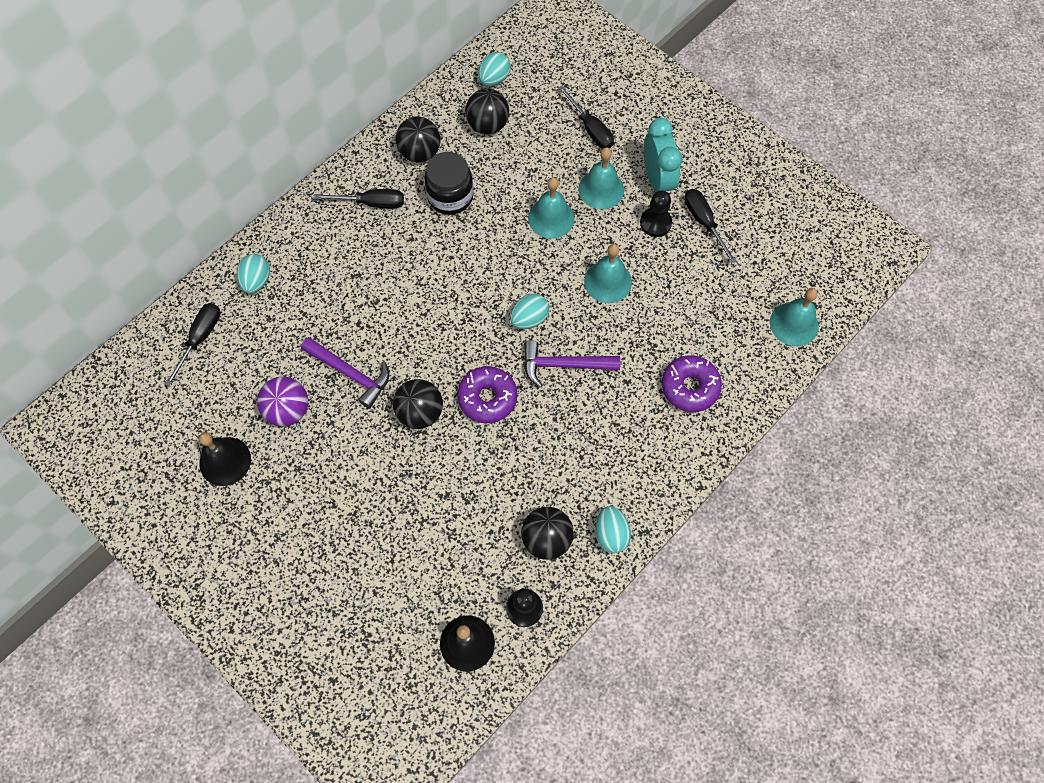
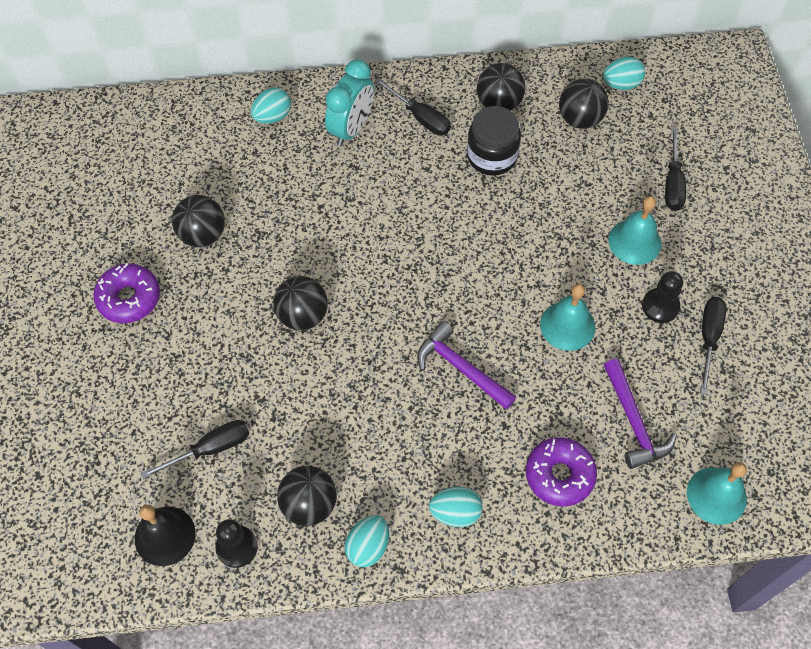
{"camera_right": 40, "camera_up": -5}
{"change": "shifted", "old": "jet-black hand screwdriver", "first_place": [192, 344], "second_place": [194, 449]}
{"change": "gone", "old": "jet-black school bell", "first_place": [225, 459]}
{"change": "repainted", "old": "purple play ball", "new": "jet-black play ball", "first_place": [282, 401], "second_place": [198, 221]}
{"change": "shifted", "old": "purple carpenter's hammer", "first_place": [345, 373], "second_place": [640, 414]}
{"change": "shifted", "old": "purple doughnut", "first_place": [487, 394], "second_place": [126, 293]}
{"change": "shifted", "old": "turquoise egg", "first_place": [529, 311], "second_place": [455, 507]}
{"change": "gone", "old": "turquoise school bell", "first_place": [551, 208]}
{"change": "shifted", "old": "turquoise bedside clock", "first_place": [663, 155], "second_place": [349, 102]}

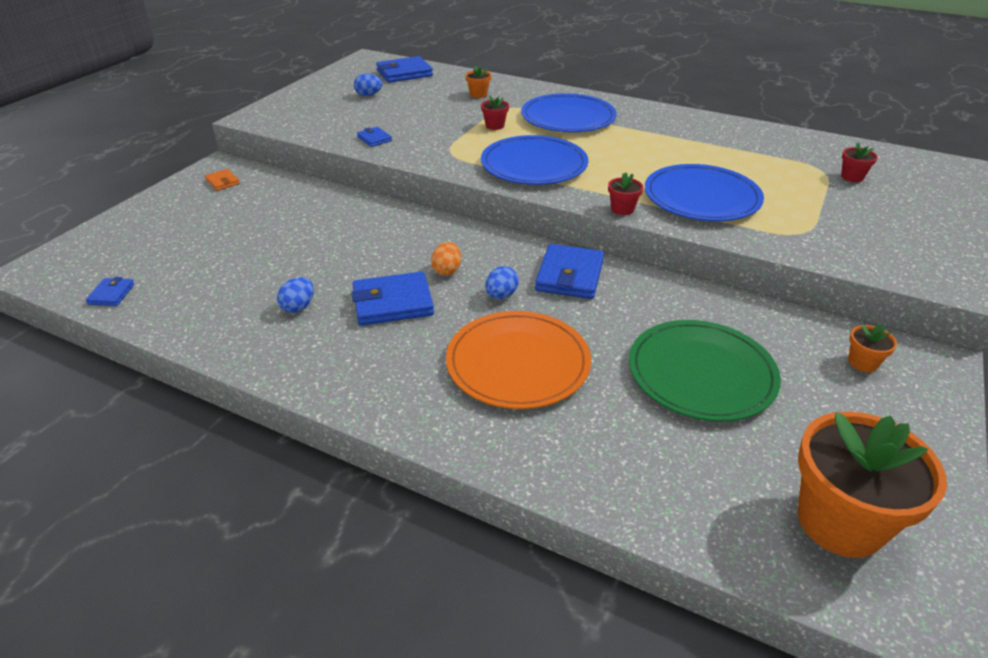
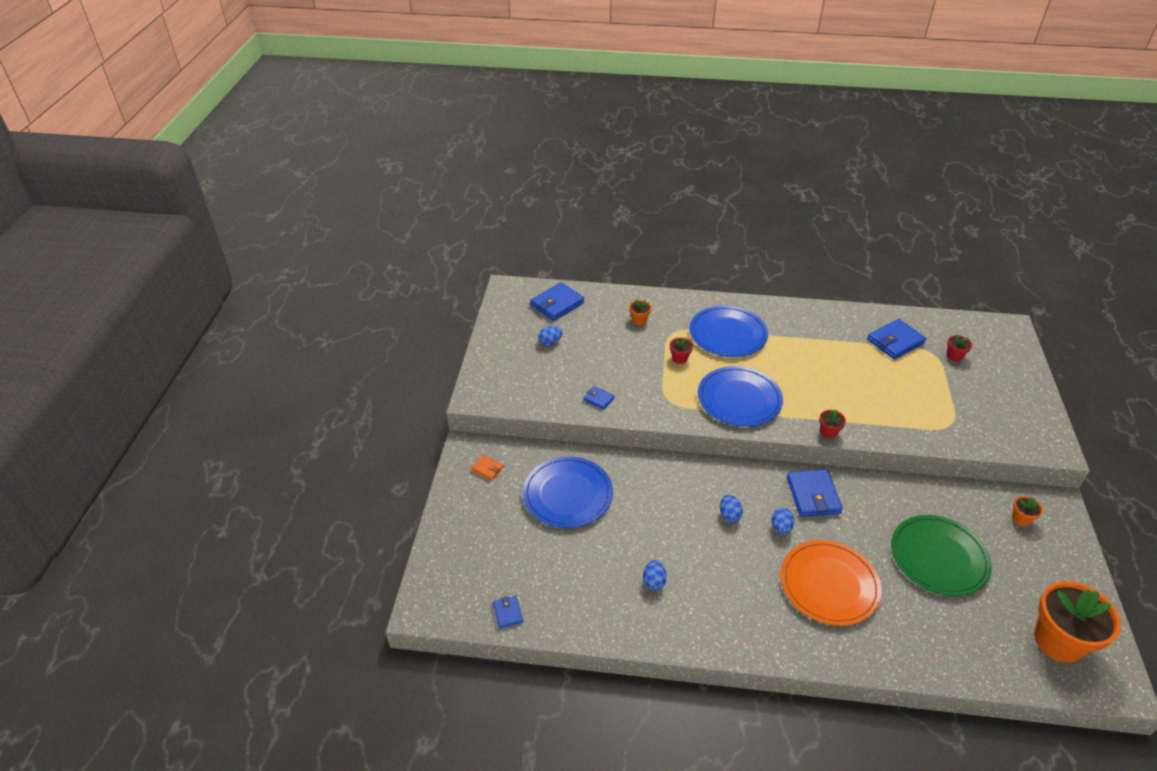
{"camera_right": -20, "camera_up": 5}
{"change": "shifted", "old": "cobalt card wallet", "first_place": [392, 299], "second_place": [896, 339]}
{"change": "repainted", "old": "orange egg", "new": "cobalt egg", "first_place": [446, 259], "second_place": [731, 508]}
{"change": "shifted", "old": "cobalt flat dish", "first_place": [704, 192], "second_place": [568, 492]}

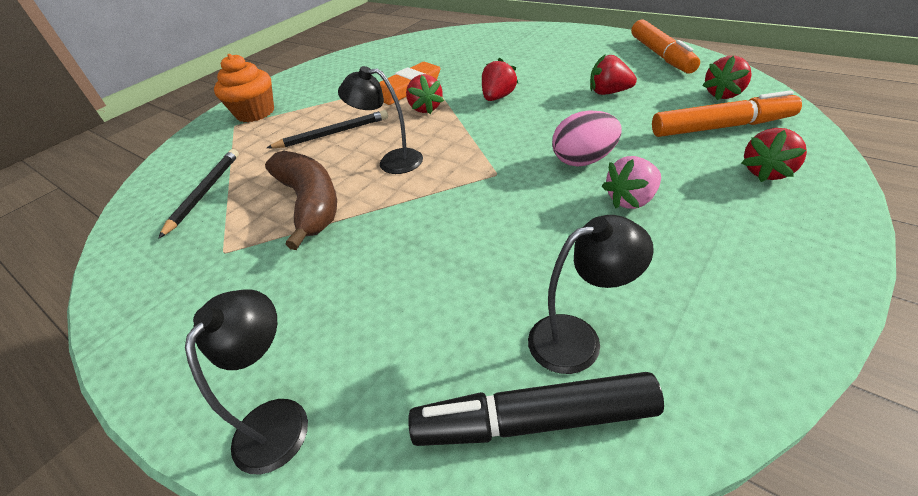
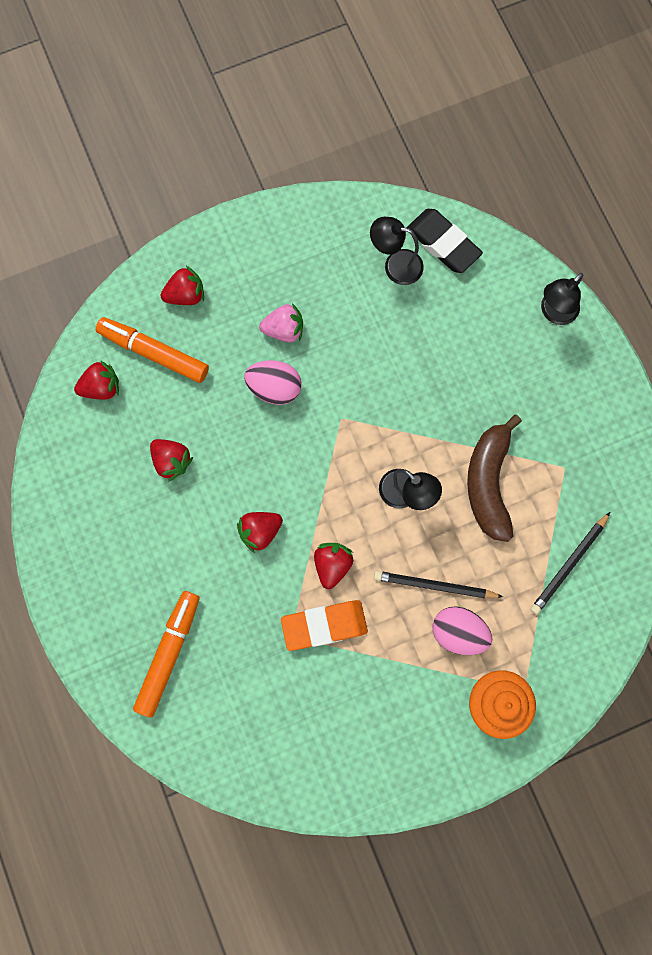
{"camera_right": -155, "camera_up": 35}
{"change": "swapped", "old": "jet-black felt pen", "new": "jet-black pencil eraser", "first_place": [536, 409], "second_place": [445, 241]}
{"change": "shifted", "old": "orange felt pen", "first_place": [665, 46], "second_place": [166, 654]}
{"change": "new", "new": "rose-pink egg", "second_place": [462, 630]}

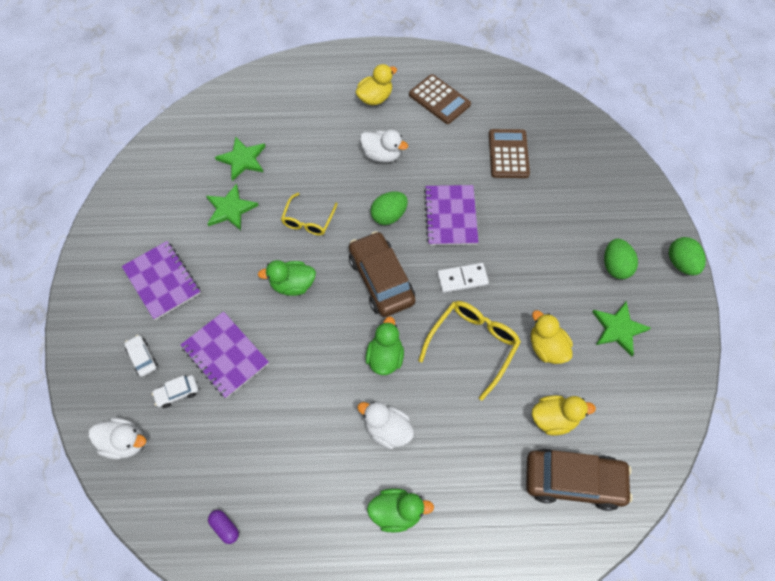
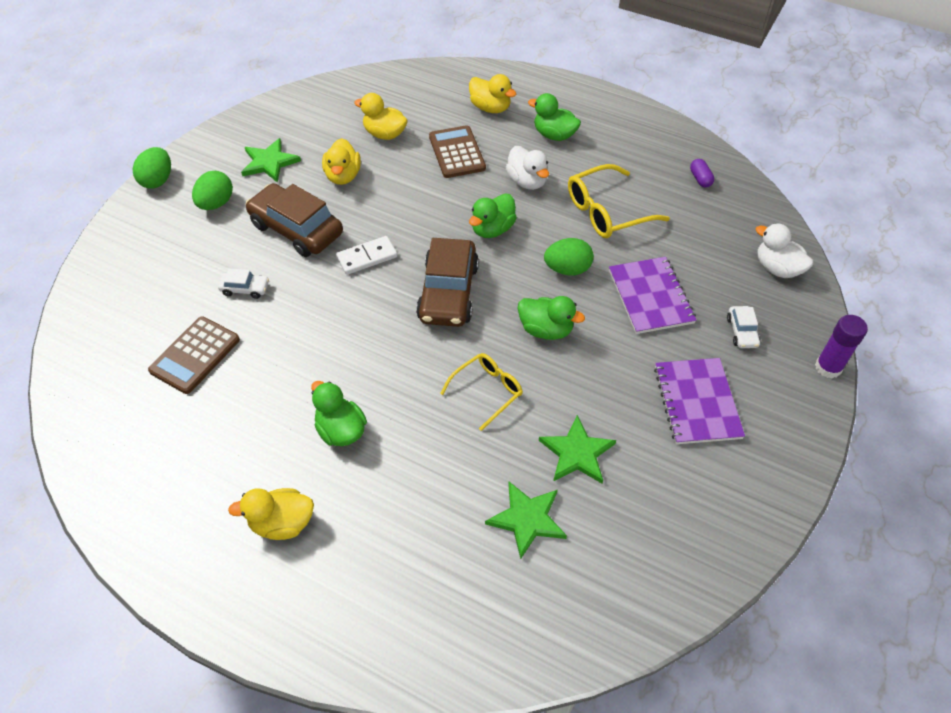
{"camera_right": -150, "camera_up": -10}
{"change": "shifted", "old": "snow-white automobile", "first_place": [175, 391], "second_place": [243, 283]}
{"change": "repainted", "old": "snow-white toy duck", "new": "emerald toy duck", "first_place": [384, 146], "second_place": [339, 413]}
{"change": "shifted", "old": "emerald egg", "first_place": [389, 208], "second_place": [569, 256]}
{"change": "shifted", "old": "brown pocket calculator", "first_place": [440, 99], "second_place": [457, 151]}
{"change": "shifted", "old": "yellow eyeglasses", "first_place": [469, 351], "second_place": [619, 201]}
{"change": "gone", "old": "purple notebook", "first_place": [451, 215]}
{"change": "rotated", "old": "snow-white domino piece", "first_place": [463, 278], "second_place": [366, 255], "degrees": -45}
{"change": "shifted", "old": "brown automobile", "first_place": [579, 480], "second_place": [294, 220]}
{"change": "new", "new": "yellow toy duck", "second_place": [492, 93]}
{"change": "new", "new": "purple glue stick", "second_place": [841, 347]}

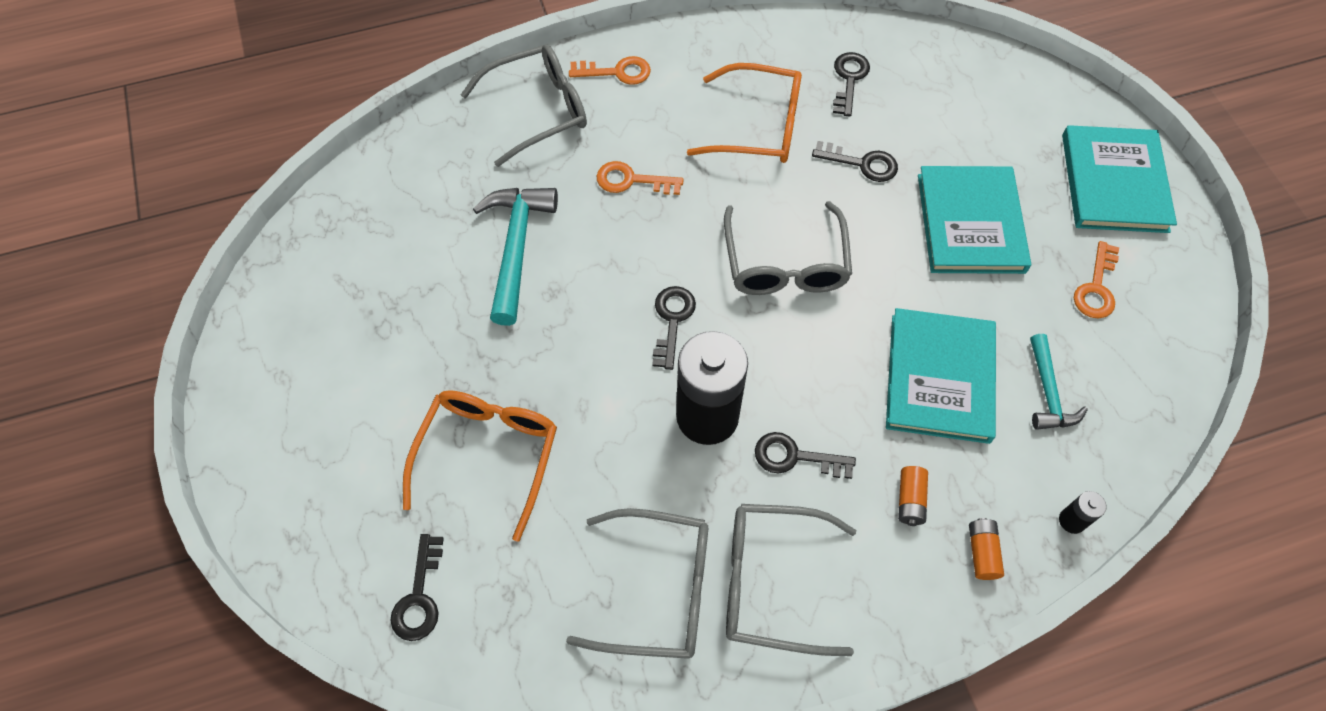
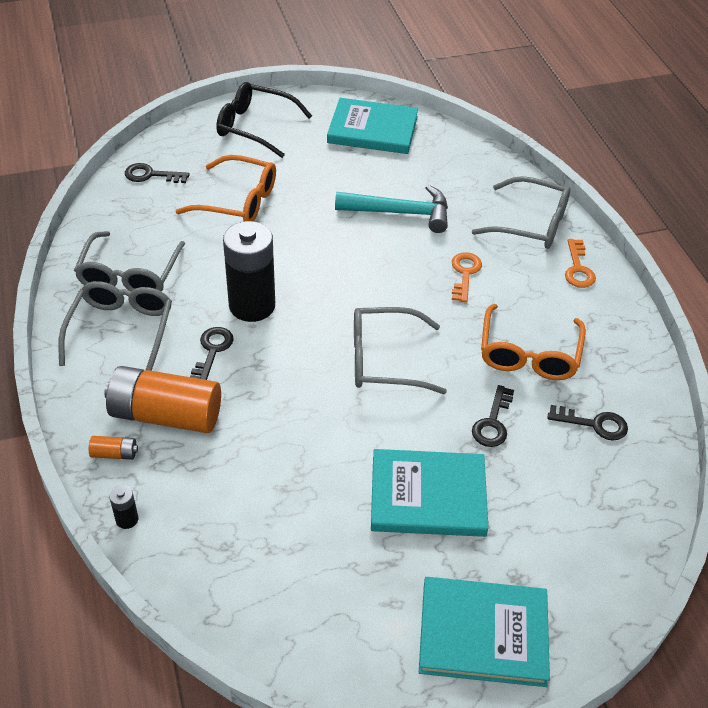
{"camera_right": 90, "camera_up": -15}
{"change": "rotated", "old": "gray eyeglasses", "first_place": [524, 105], "second_place": [521, 212], "degrees": -45}
{"change": "gone", "old": "jet-black latchkey", "first_place": [674, 328]}
{"change": "shifted", "old": "turquoise book", "first_place": [941, 376], "second_place": [372, 126]}
{"change": "scaled", "old": "orange battery", "first_place": [913, 496], "second_place": [162, 399], "factor": 2.46}
{"change": "gone", "old": "turquoise carpenter's hammer", "first_place": [1059, 382]}
{"change": "gone", "old": "orange latchkey", "first_place": [1096, 280]}
{"change": "new", "new": "jet-black eyeglasses", "second_place": [264, 120]}

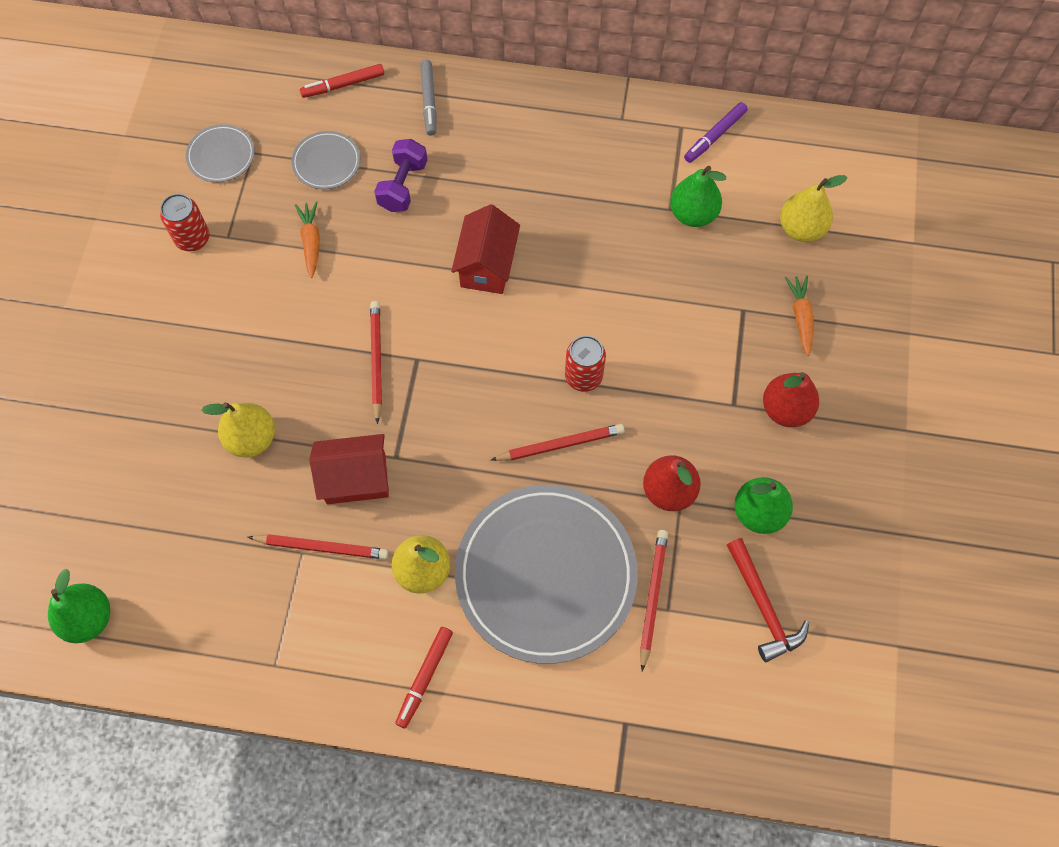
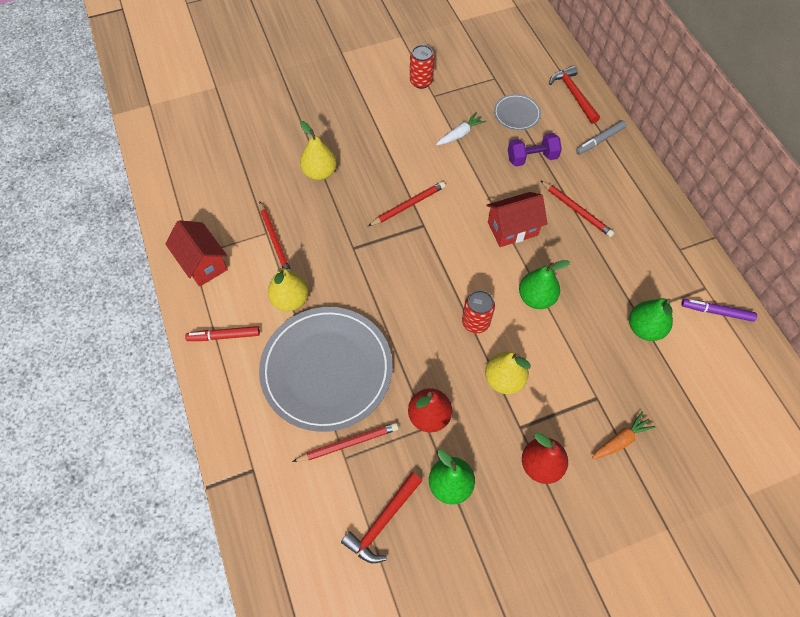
{"camera_right": 60, "camera_up": -5}
{"change": "shifted", "old": "emerald pear fruit", "first_place": [79, 606], "second_place": [544, 284]}
{"change": "gone", "old": "gray flat dish", "first_place": [220, 153]}
{"change": "repainted", "old": "orange toy carrot", "new": "snow-white toy carrot", "first_place": [307, 239], "second_place": [461, 128]}
{"change": "swapped", "old": "red felt pen", "new": "red carpenter's hammer", "first_place": [342, 81], "second_place": [574, 94]}
{"change": "shifted", "old": "red toy house", "first_place": [349, 469], "second_place": [196, 253]}
{"change": "shifted", "old": "red pencil", "first_place": [558, 442], "second_place": [577, 208]}
{"change": "shifted", "old": "yellow pear fruit", "first_place": [814, 208], "second_place": [508, 373]}

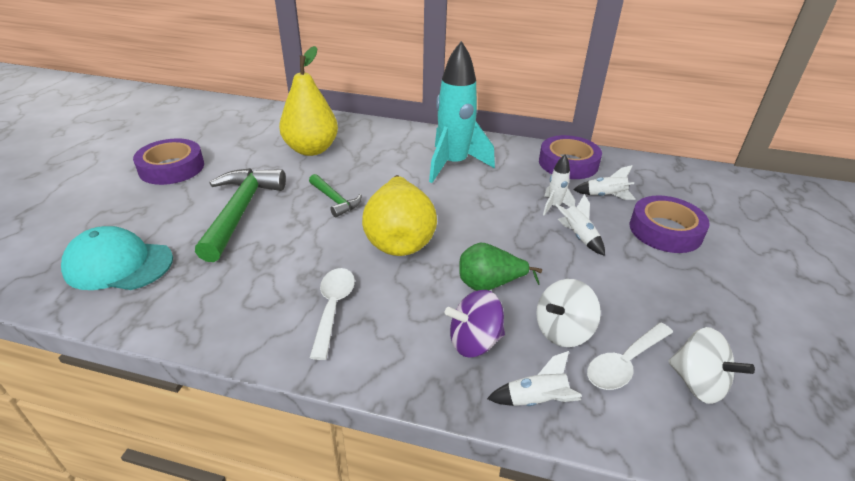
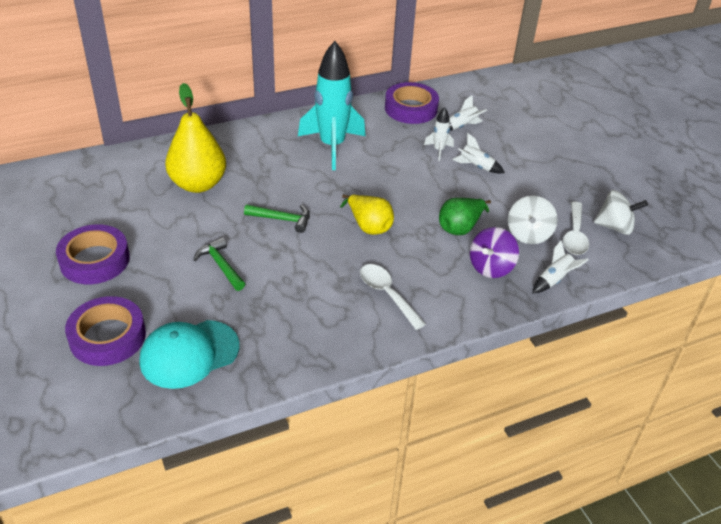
{"camera_right": -40, "camera_up": 5}
{"change": "scaled", "old": "emerald carpenter's hammer", "first_place": [240, 215], "second_place": [219, 264], "factor": 0.53}
{"change": "scaled", "old": "yellow pear fruit", "first_place": [399, 215], "second_place": [367, 214], "factor": 0.62}
{"change": "shifted", "old": "purple tape", "first_place": [670, 224], "second_place": [105, 331]}

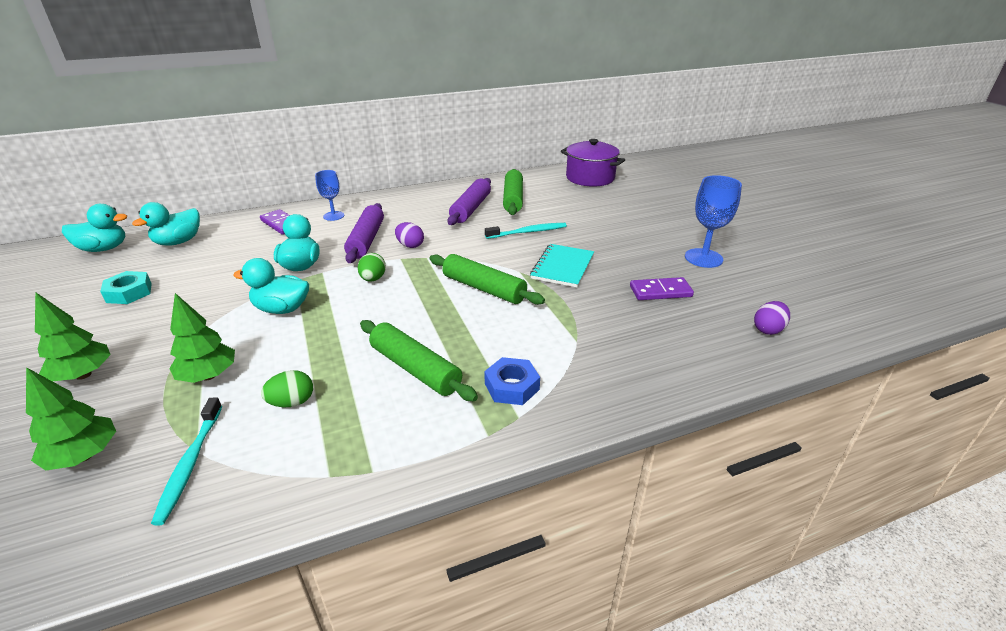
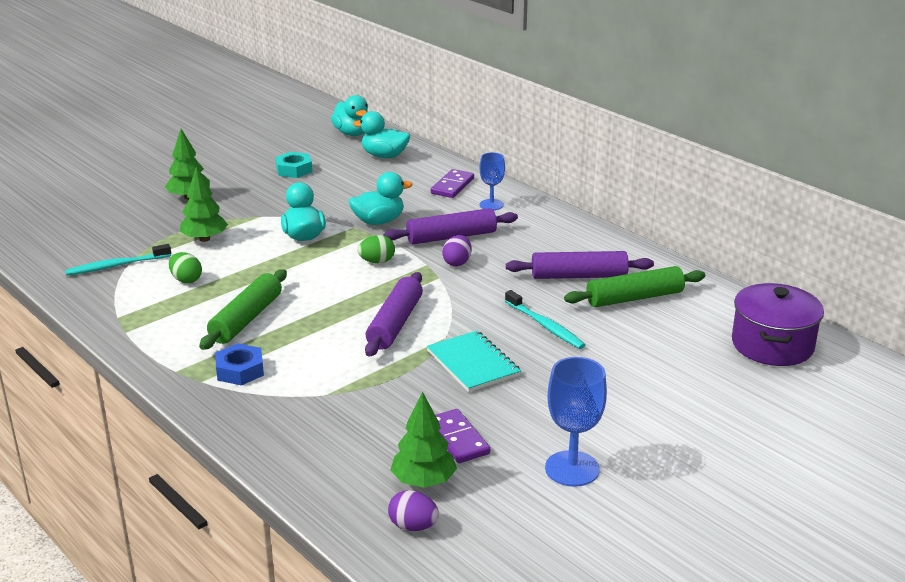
{"camera_right": 70, "camera_up": -5}
{"change": "shifted", "old": "emerald toy tree", "first_place": [71, 418], "second_place": [424, 439]}
{"change": "repainted", "old": "emerald pastry roller", "new": "purple pastry roller", "first_place": [487, 279], "second_place": [394, 314]}
{"change": "rotated", "old": "turquoise notebook", "first_place": [562, 266], "second_place": [474, 361], "degrees": 60}

